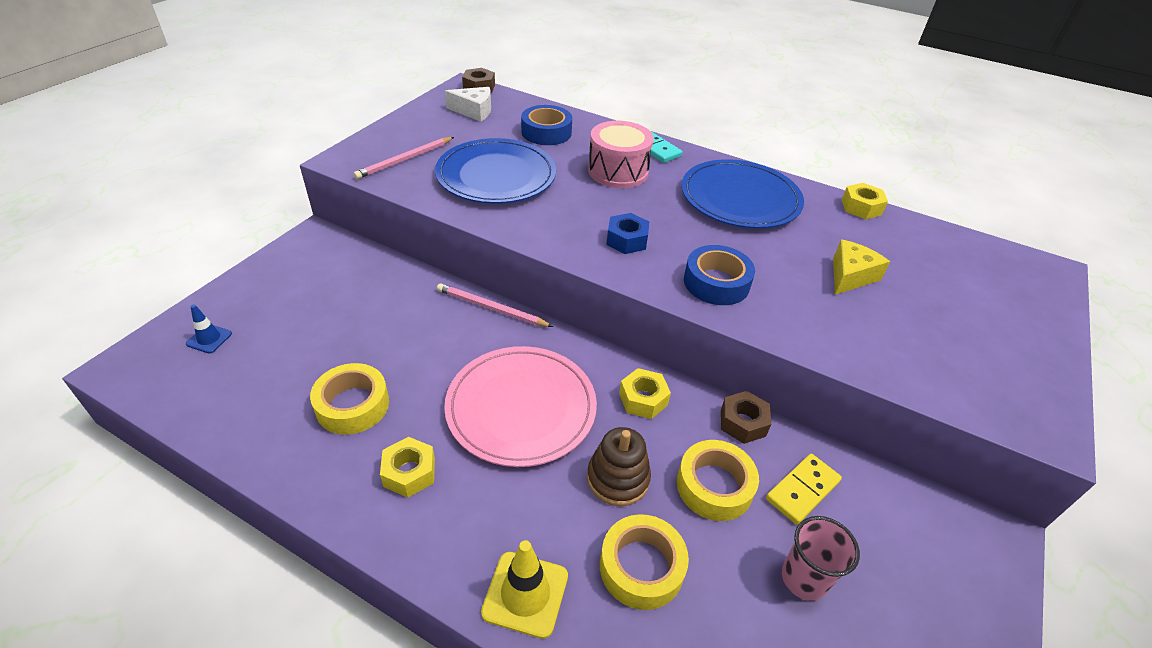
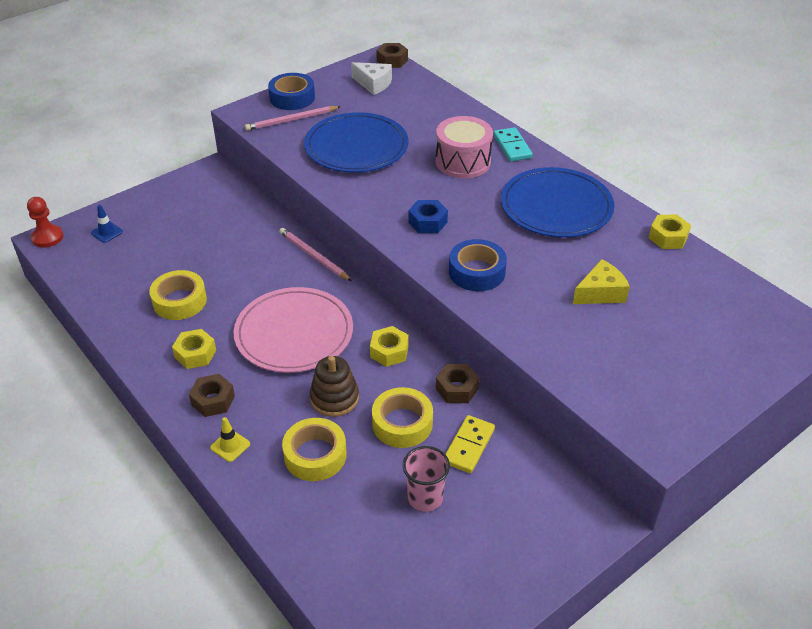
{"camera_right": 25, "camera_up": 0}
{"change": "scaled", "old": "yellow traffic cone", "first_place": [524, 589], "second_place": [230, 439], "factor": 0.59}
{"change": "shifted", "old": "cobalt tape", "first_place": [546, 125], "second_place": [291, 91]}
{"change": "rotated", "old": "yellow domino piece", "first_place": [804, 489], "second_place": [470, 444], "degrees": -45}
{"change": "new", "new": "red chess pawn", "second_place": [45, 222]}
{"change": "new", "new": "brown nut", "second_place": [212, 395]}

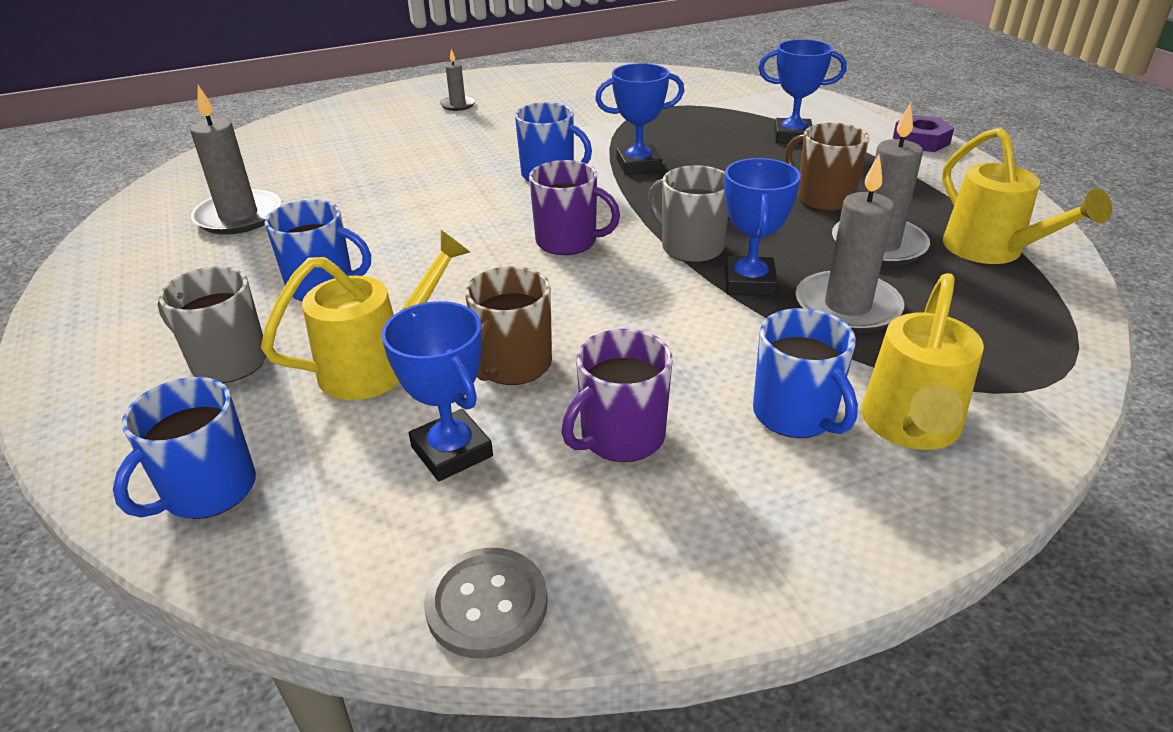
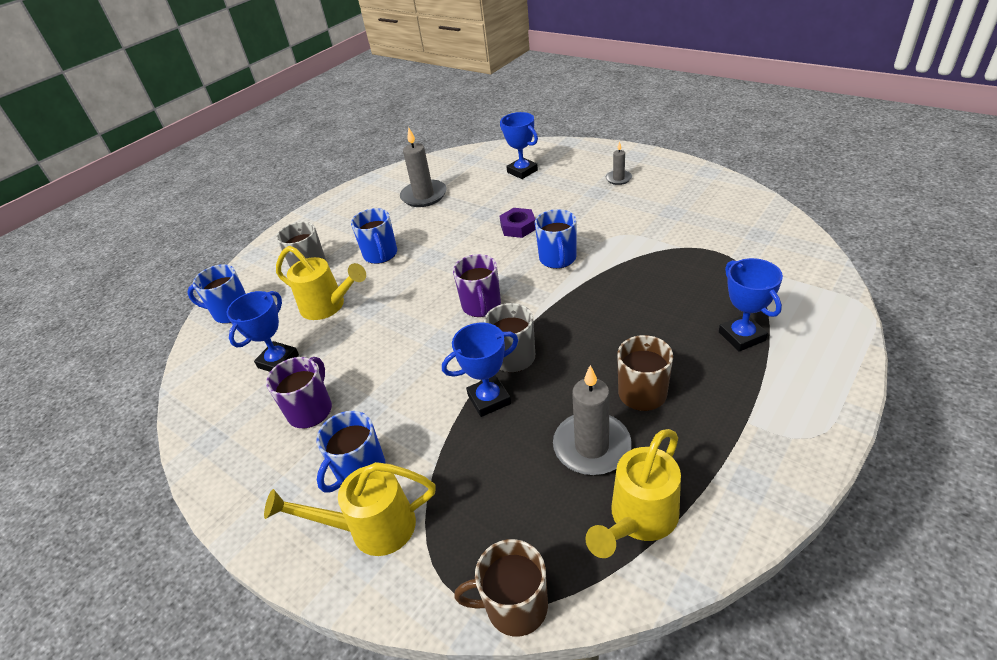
{"camera_right": 65, "camera_up": 5}
{"change": "gone", "old": "gray shirt button", "first_place": [486, 603]}
{"change": "shifted", "old": "brown mug", "first_place": [508, 325], "second_place": [501, 588]}
{"change": "rotated", "old": "purple mug", "first_place": [616, 395], "second_place": [299, 392], "degrees": 90}
{"change": "shifted", "old": "cobalt trophy", "first_place": [639, 119], "second_place": [519, 145]}
{"change": "gone", "old": "gray candle", "first_place": [849, 244]}
{"change": "shifted", "old": "purple nut", "first_place": [923, 133], "second_place": [517, 223]}

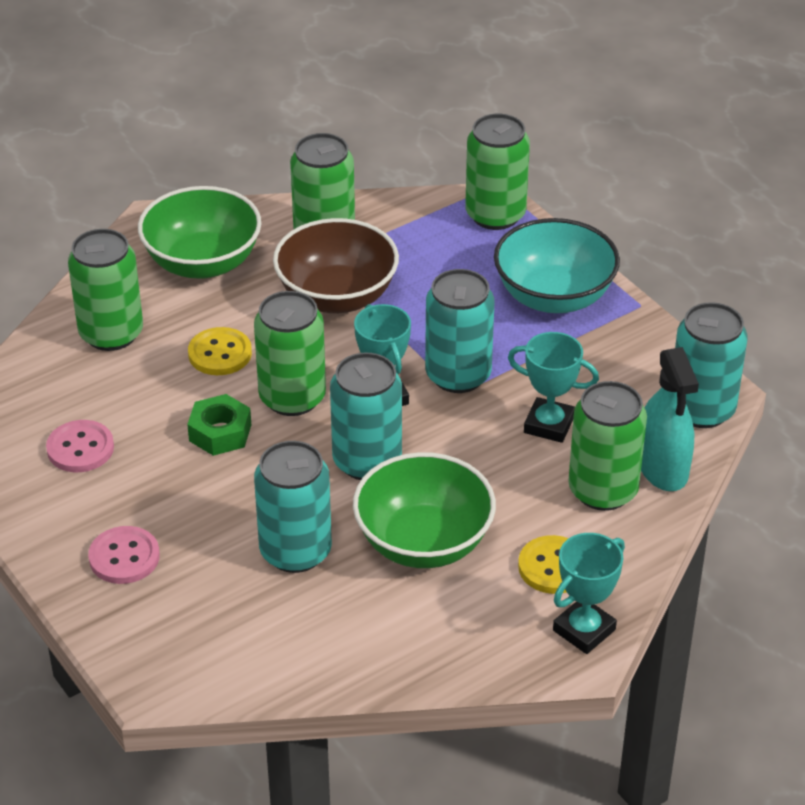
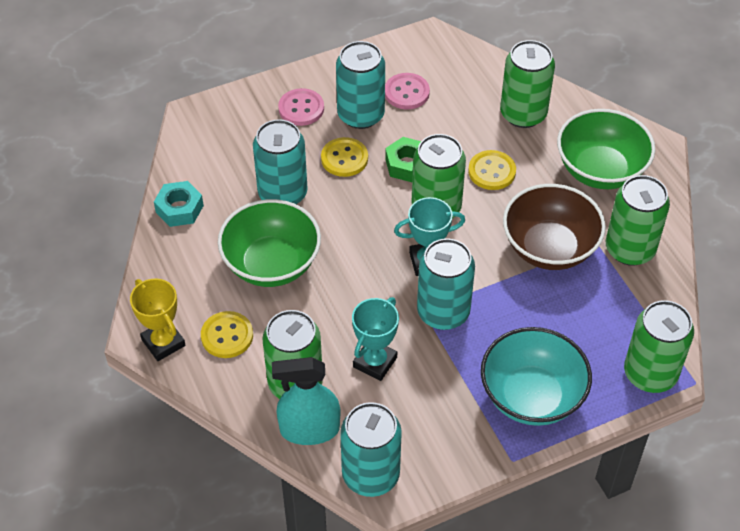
{"camera_right": 100, "camera_up": 10}
{"change": "shifted", "old": "turquoise soda can", "first_place": [366, 416], "second_place": [360, 85]}
{"change": "repainted", "old": "turquoise trophy", "new": "yellow trophy", "first_place": [589, 593], "second_place": [157, 319]}
{"change": "new", "new": "turquoise nut", "second_place": [179, 204]}
{"change": "new", "new": "yellow shirt button", "second_place": [344, 157]}

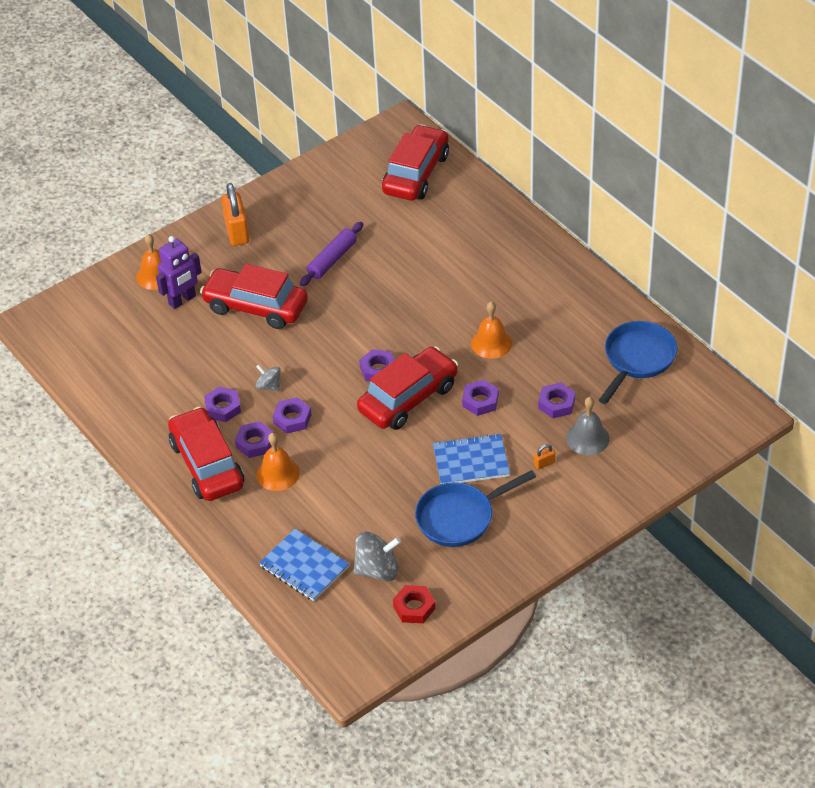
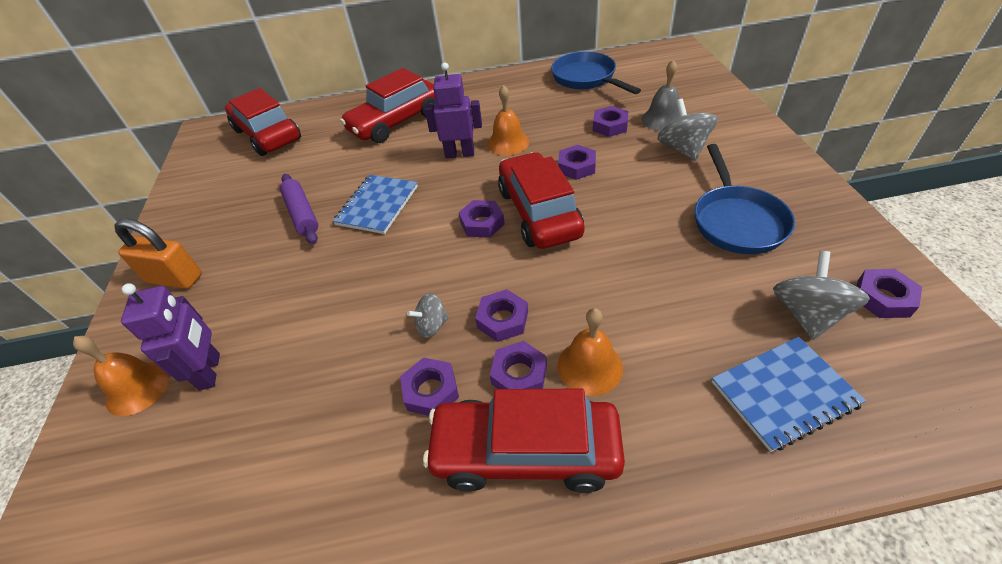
{"camera_right": -60, "camera_up": 0}
{"change": "shifted", "old": "red automobile", "first_place": [254, 296], "second_place": [387, 105]}
{"change": "repainted", "old": "red nut", "new": "purple nut", "first_place": [414, 604], "second_place": [889, 293]}
{"change": "shifted", "old": "cobalt notebook", "first_place": [471, 458], "second_place": [375, 204]}
{"change": "swapped", "old": "orange small lock", "new": "gray whirligig", "first_place": [544, 457], "second_place": [687, 130]}
{"change": "new", "new": "purple robot figure", "second_place": [453, 110]}

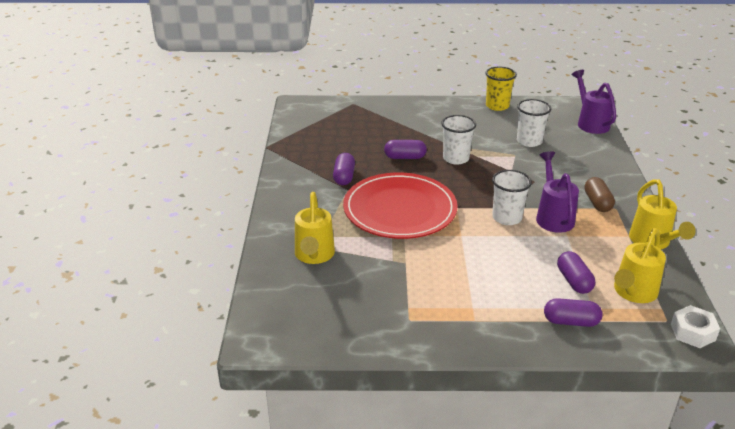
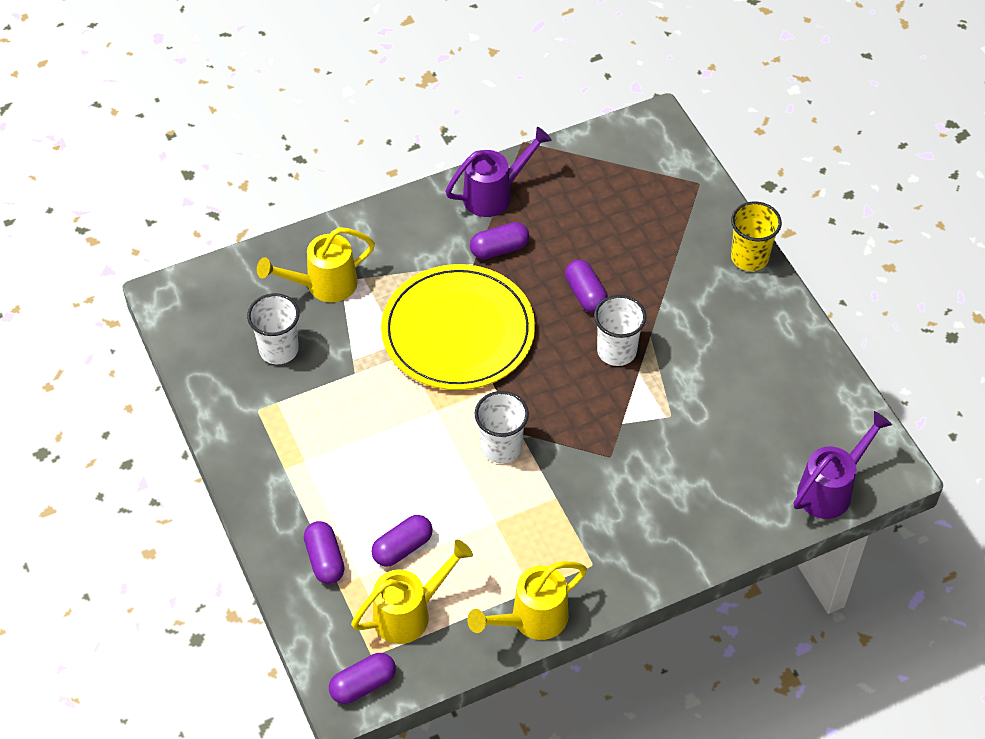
{"camera_right": 65, "camera_up": 20}
{"change": "repainted", "old": "red flat dish", "new": "yellow flat dish", "first_place": [400, 206], "second_place": [458, 327]}
{"change": "shifted", "old": "yellow beaker", "first_place": [501, 89], "second_place": [756, 236]}
{"change": "shifted", "old": "snow-white beaker", "first_place": [534, 123], "second_place": [273, 328]}
{"change": "shifted", "old": "purple sprinkling can", "first_place": [557, 192], "second_place": [498, 172]}
{"change": "gone", "old": "brown capsule", "first_place": [599, 194]}
{"change": "rotated", "old": "yellow sprinkling can", "first_place": [640, 265], "second_place": [412, 592], "degrees": 135}
{"change": "swapped", "old": "snow-white nut", "new": "purple capsule", "first_place": [695, 326], "second_place": [362, 678]}

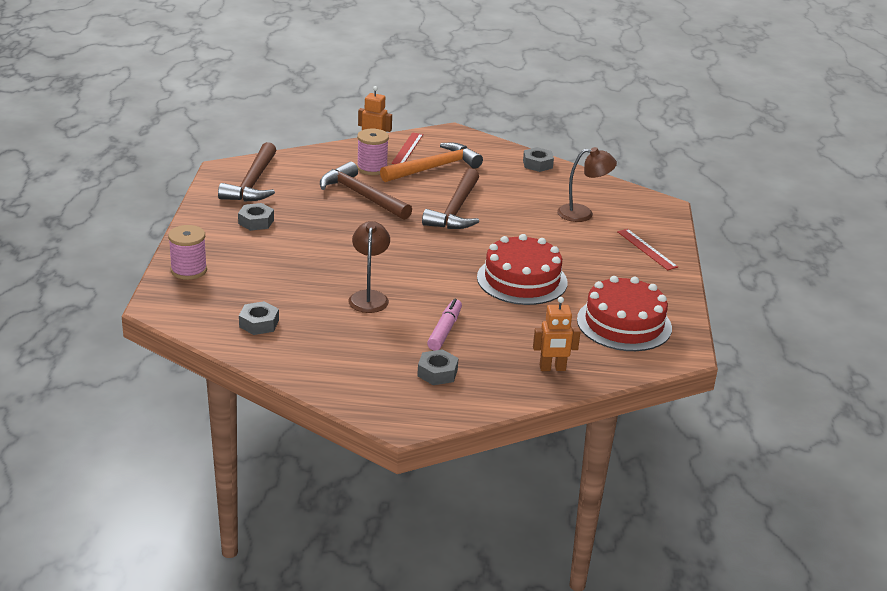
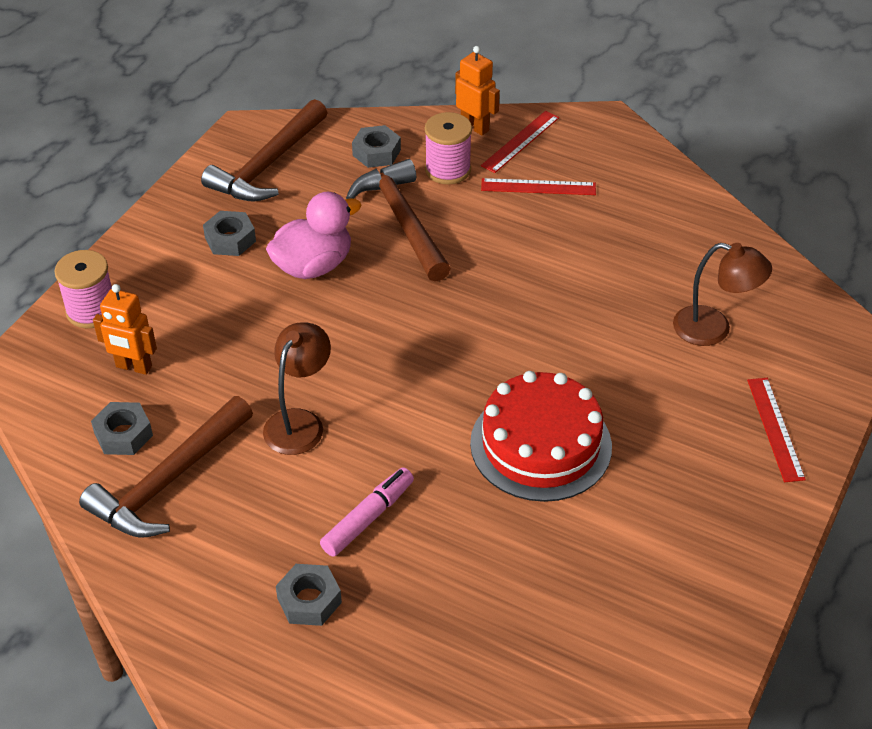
{"camera_right": 25, "camera_up": 15}
{"change": "swapped", "old": "orange carpenter's hammer", "new": "red straightedge", "first_place": [431, 162], "second_place": [538, 186]}
{"change": "shifted", "old": "brown carpenter's hammer", "first_place": [450, 198], "second_place": [166, 467]}
{"change": "shifted", "old": "gray nut", "first_place": [538, 159], "second_place": [376, 146]}
{"change": "shifted", "old": "orange robot figure", "first_place": [557, 334], "second_place": [125, 329]}
{"change": "gone", "old": "red layer cake", "first_place": [624, 313]}
{"change": "new", "new": "rose-pink toy duck", "second_place": [314, 235]}

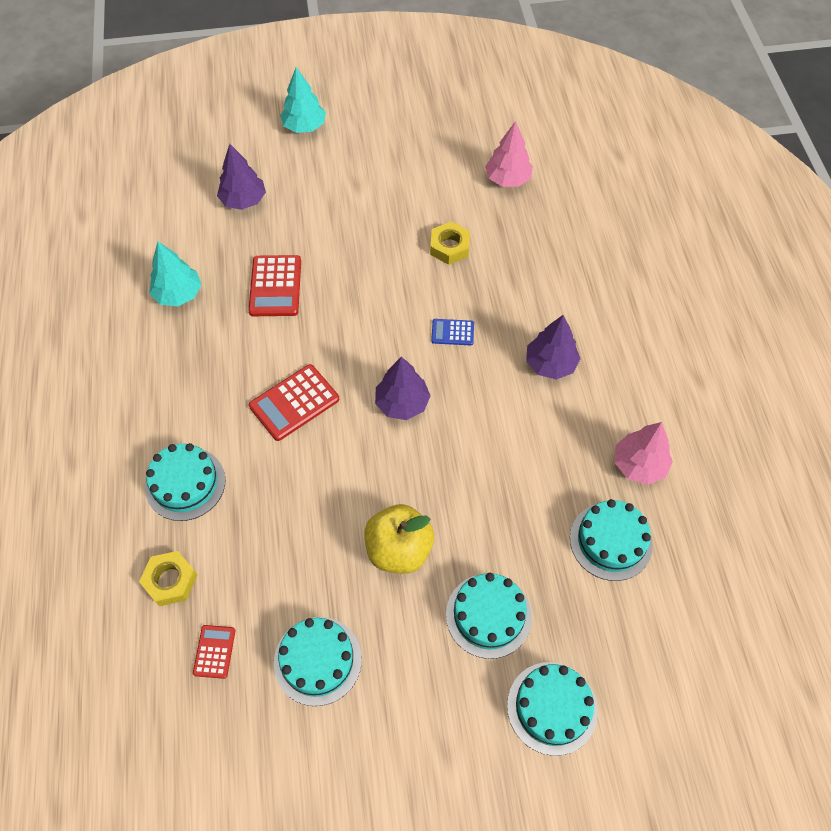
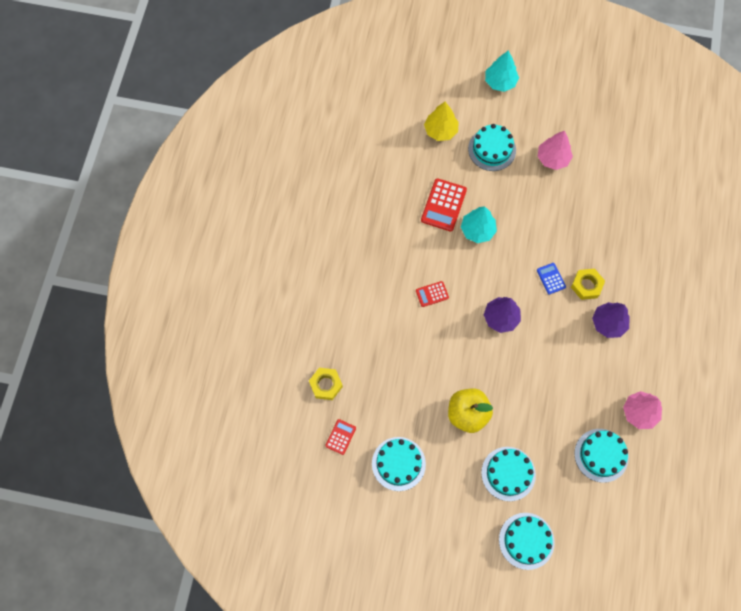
{"camera_right": 20, "camera_up": 10}
{"change": "shifted", "old": "turquoise layer cake", "first_place": [185, 482], "second_place": [492, 147]}
{"change": "shifted", "old": "turquoise toy tree", "first_place": [175, 274], "second_place": [479, 224]}
{"change": "repainted", "old": "purple toy tree", "new": "yellow toy tree", "first_place": [241, 177], "second_place": [441, 121]}
{"change": "scaled", "old": "red pocket calculator", "first_place": [294, 402], "second_place": [432, 294], "factor": 0.56}
{"change": "shifted", "old": "yellow nut", "first_place": [450, 243], "second_place": [588, 284]}
{"change": "rotated", "old": "cobalt pocket calculator", "first_place": [452, 332], "second_place": [551, 279], "degrees": 45}
{"change": "shifted", "old": "rose-pink toy tree", "first_place": [509, 154], "second_place": [555, 150]}

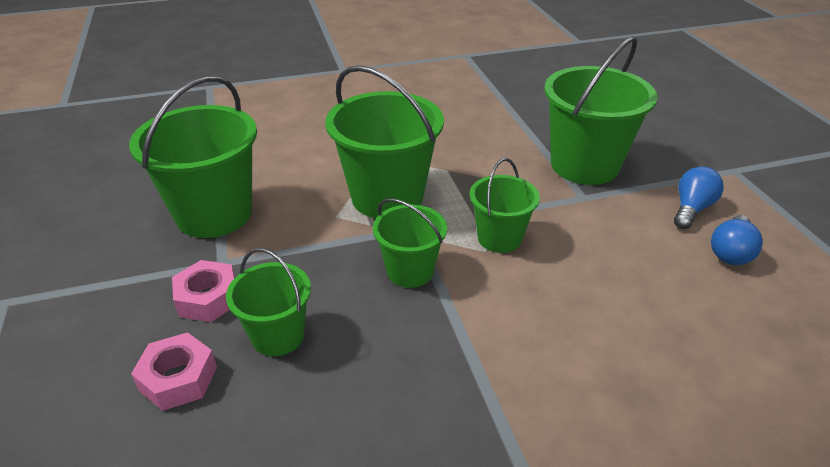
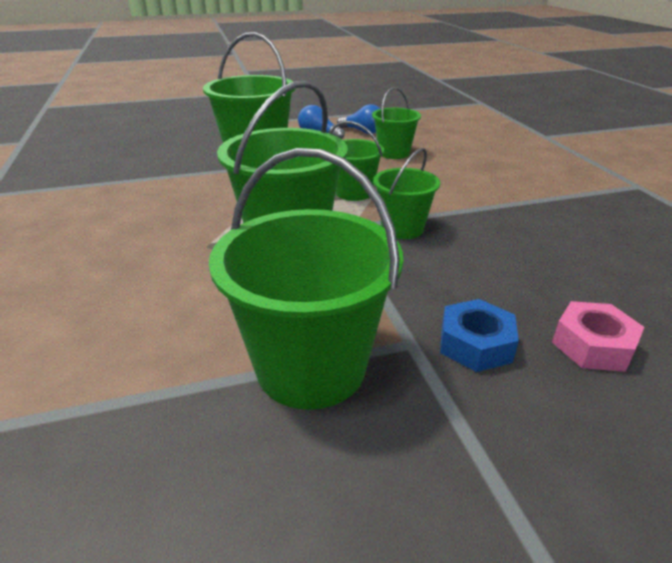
{"camera_right": -90, "camera_up": -5}
{"change": "repainted", "old": "rose-pink nut", "new": "cobalt nut", "first_place": [203, 291], "second_place": [479, 335]}
{"change": "shifted", "old": "emerald pail", "first_place": [268, 302], "second_place": [396, 123]}

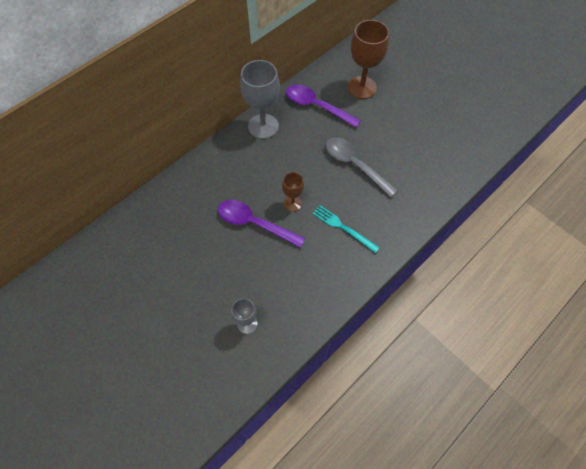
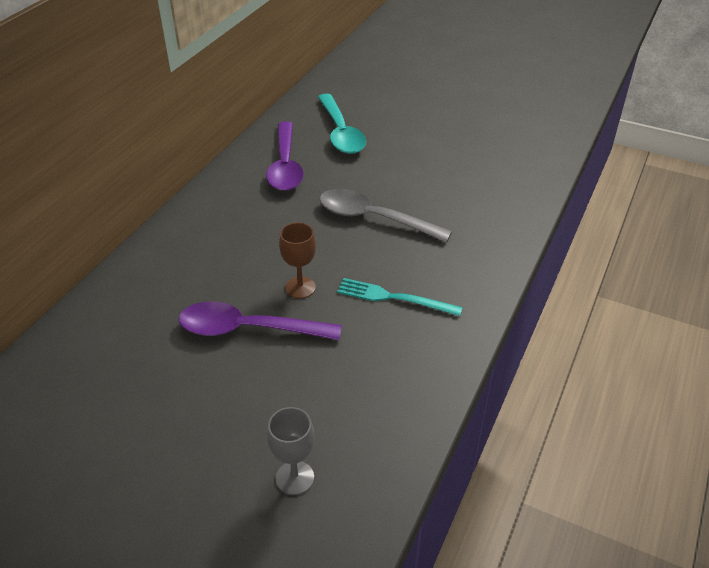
{"camera_right": -20, "camera_up": -20}
{"change": "gone", "old": "gray wine glass", "first_place": [260, 99]}
{"change": "rotated", "old": "purple spoon", "first_place": [323, 106], "second_place": [285, 156], "degrees": -105}
{"change": "swapped", "old": "brown wine glass", "new": "turquoise spoon", "first_place": [368, 59], "second_place": [342, 124]}

